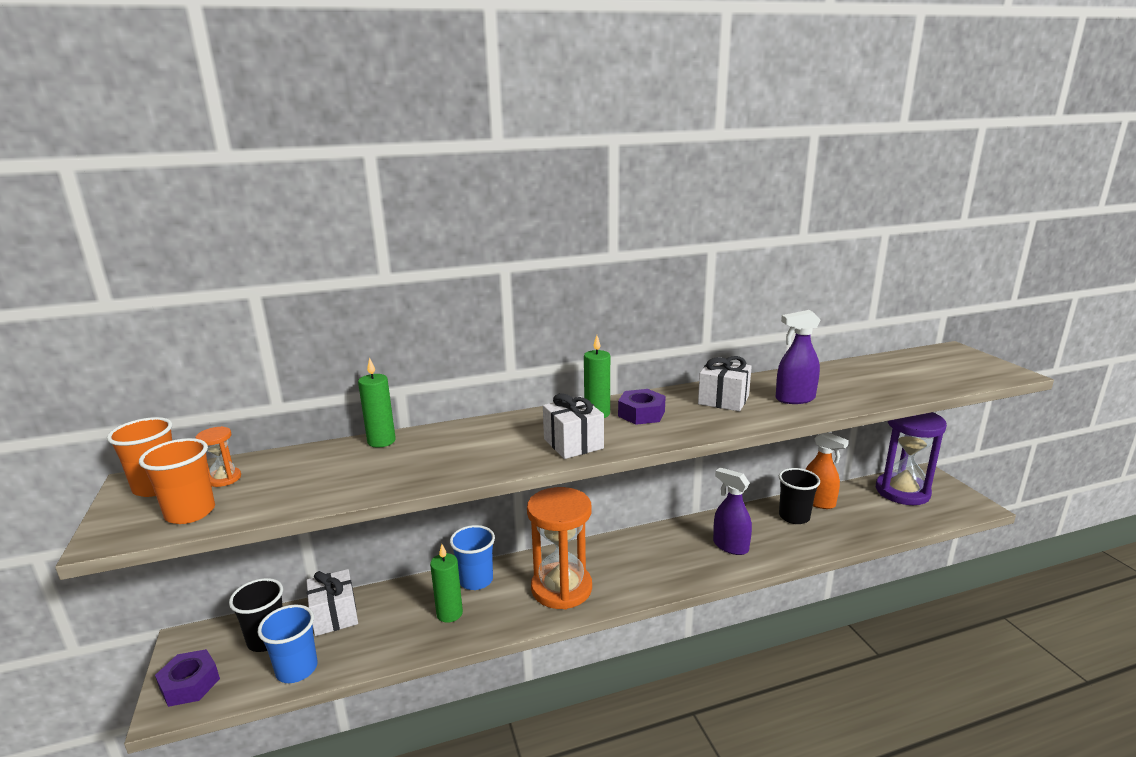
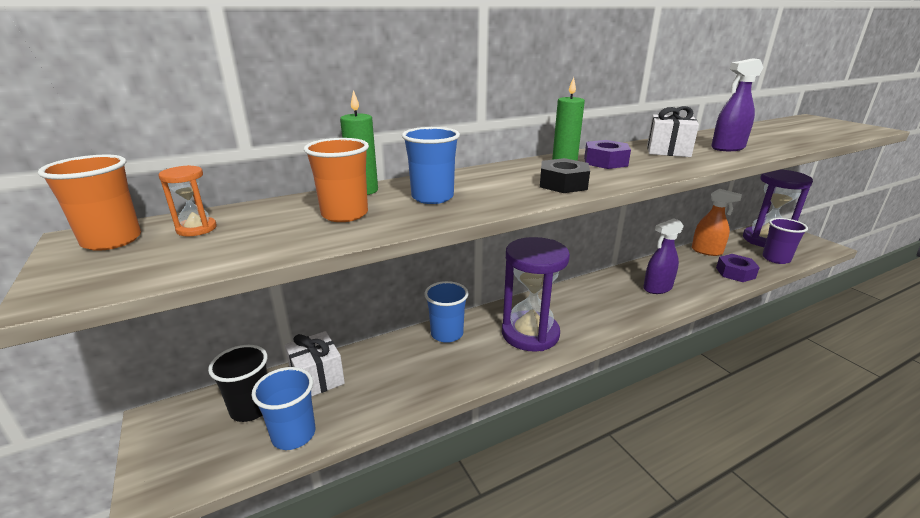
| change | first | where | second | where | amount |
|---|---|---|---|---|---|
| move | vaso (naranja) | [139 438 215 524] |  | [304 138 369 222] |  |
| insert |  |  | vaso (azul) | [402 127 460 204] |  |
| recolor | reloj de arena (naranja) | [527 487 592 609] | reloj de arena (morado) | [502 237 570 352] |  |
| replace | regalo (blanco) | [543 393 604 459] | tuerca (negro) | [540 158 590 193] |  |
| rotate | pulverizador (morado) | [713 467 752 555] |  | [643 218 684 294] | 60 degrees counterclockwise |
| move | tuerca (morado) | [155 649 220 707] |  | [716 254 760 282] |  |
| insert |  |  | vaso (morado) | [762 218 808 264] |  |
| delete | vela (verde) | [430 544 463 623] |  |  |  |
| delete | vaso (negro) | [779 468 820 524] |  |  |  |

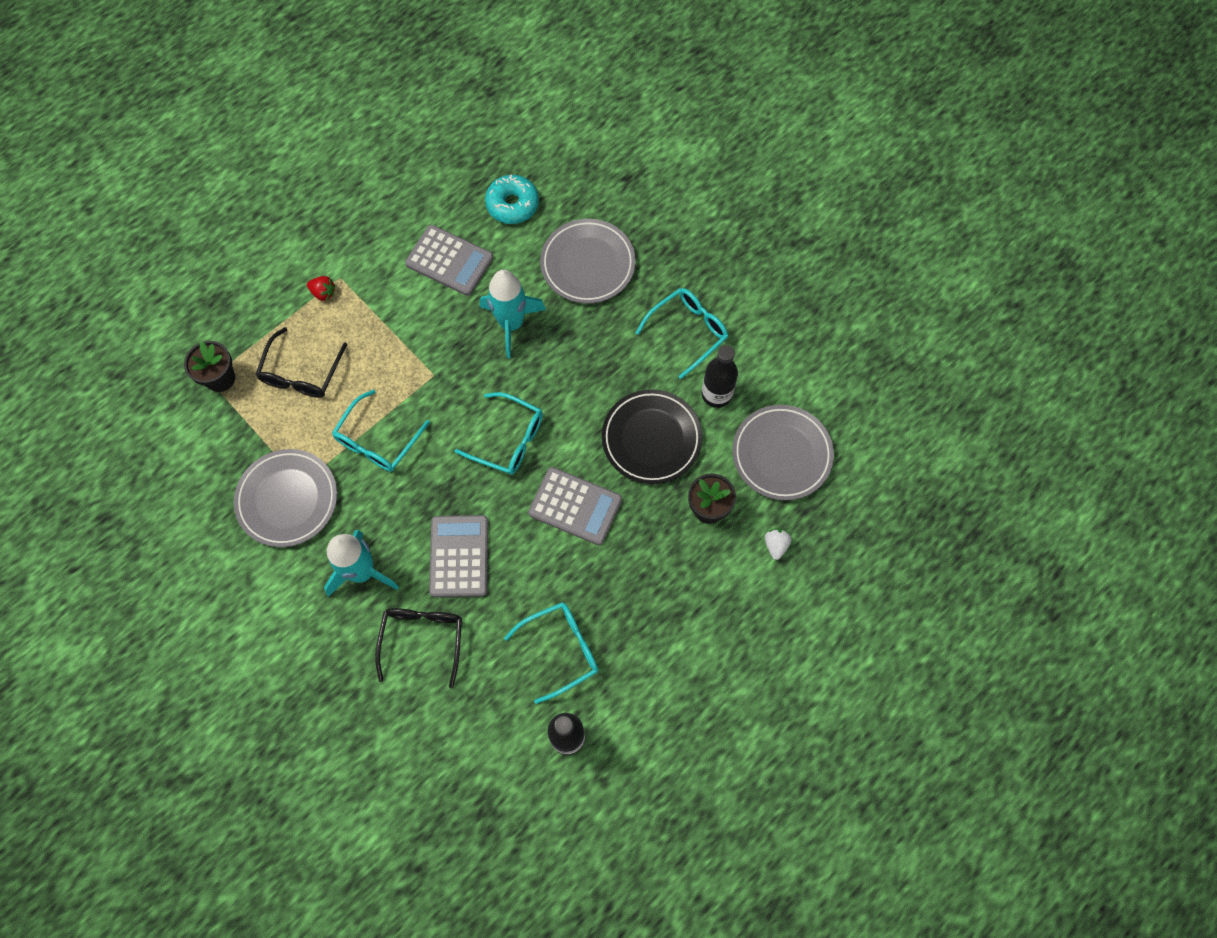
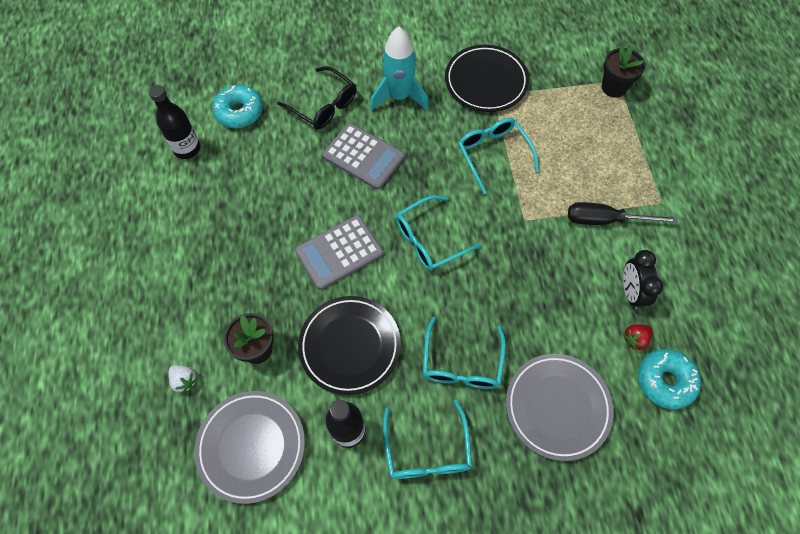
| change | first | where | second | where | amount |
|---|---|---|---|---|---|
| insert |  |  | rosquilla (turquesa) | [212 85 263 128] |  |
| move | gafas (turquesa) | [504 602 598 704] |  | [423 316 506 389] |  |
| recolor | plato (gris) | [234 449 337 547] | plato (negro) | [445 45 529 112] |  |
| insert |  |  | destornillador (negro) | [568 202 678 225] |  |
| replace | calculadora (gris) | [405 225 493 296] | despertador (negro) | [623 250 663 310] |  |
| move | fresa (rojo) | [307 276 335 301] |  | [623 324 653 350] |  |
| delete | gafas (negro) | [255 327 347 398] |  |  |  |
| delete | cohete (turquesa) | [480 270 546 359] |  |  |  |

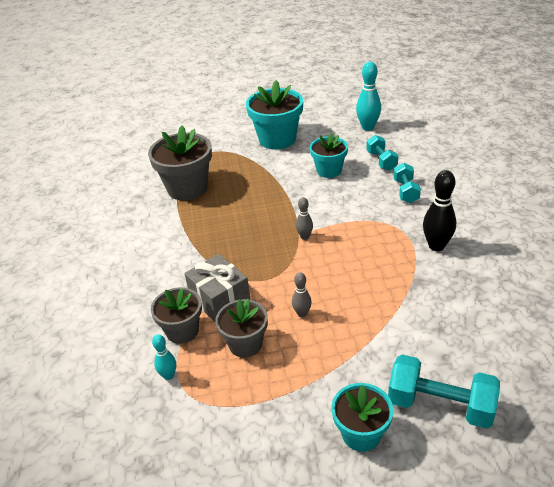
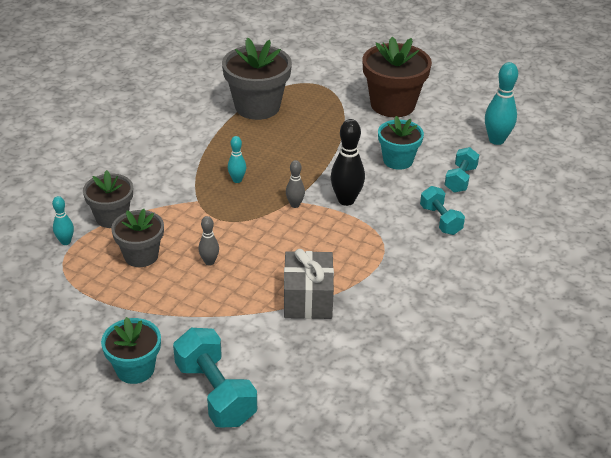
| change | first | where | second | where | amount |
|---|---|---|---|---|---|
| insert |  |  | bolo (turquesa) | [228 136 246 183] |  |
| move | regalo (gris) | [184 254 250 322] |  | [284 249 334 319] |  |
| move | bolo (negro) | [423 170 456 251] |  | [331 119 365 206] |  |
| recolor | maceta (turquesa) | [246 80 303 150] | maceta (marrón) | [362 37 432 117] |  |
| rotate | mancuerna (turquesa) | [394 163 421 203] |  | [420 186 465 235] | 60 degrees counterclockwise |

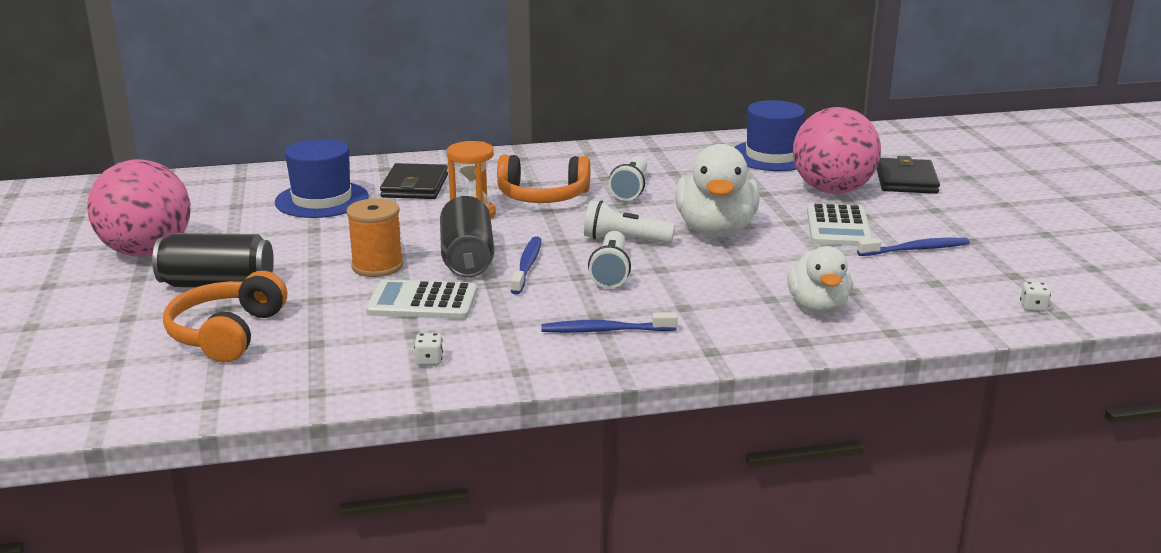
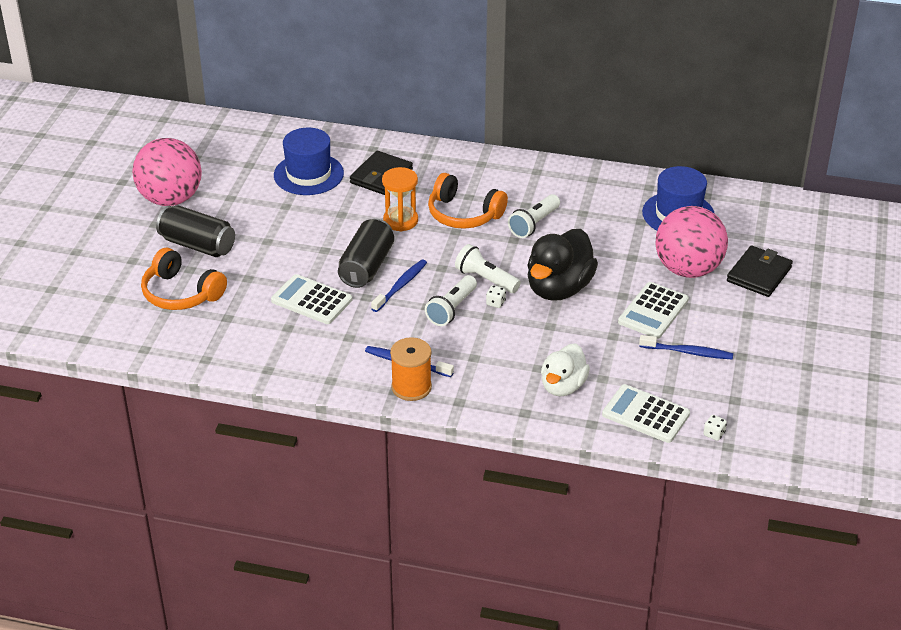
| change | first | where | second | where | amount |
|---|---|---|---|---|---|
| rotate | auriculares (naranja) | [163 271 287 362] |  | [141 248 227 310] | 90 degrees counterclockwise |
| move | carrete (naranja) | [346 198 403 277] |  | [390 337 432 401] |  |
| move | dado (blanco) | [414 333 443 365] |  | [486 285 506 308] |  |
| recolor | pato (blanco) | [675 144 760 237] | pato (negro) | [527 229 598 301] |  |
| insert |  |  | calculadora (blanco) | [602 384 690 443] |  |

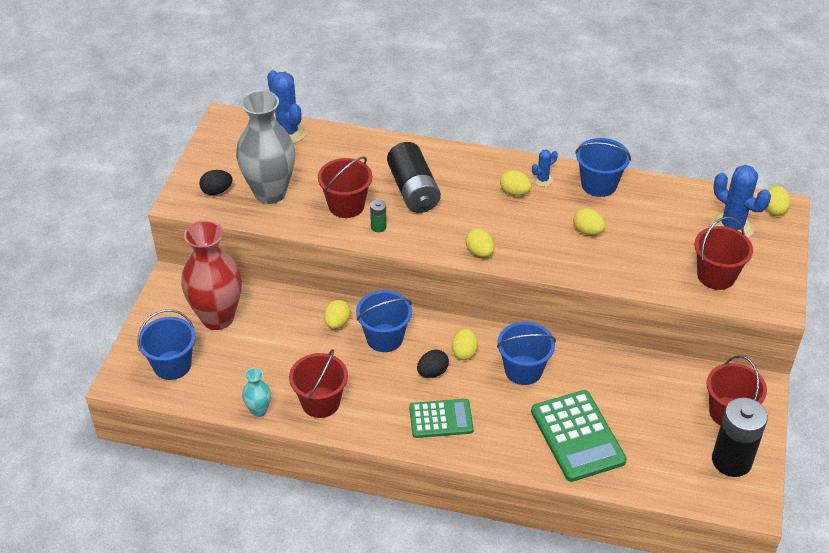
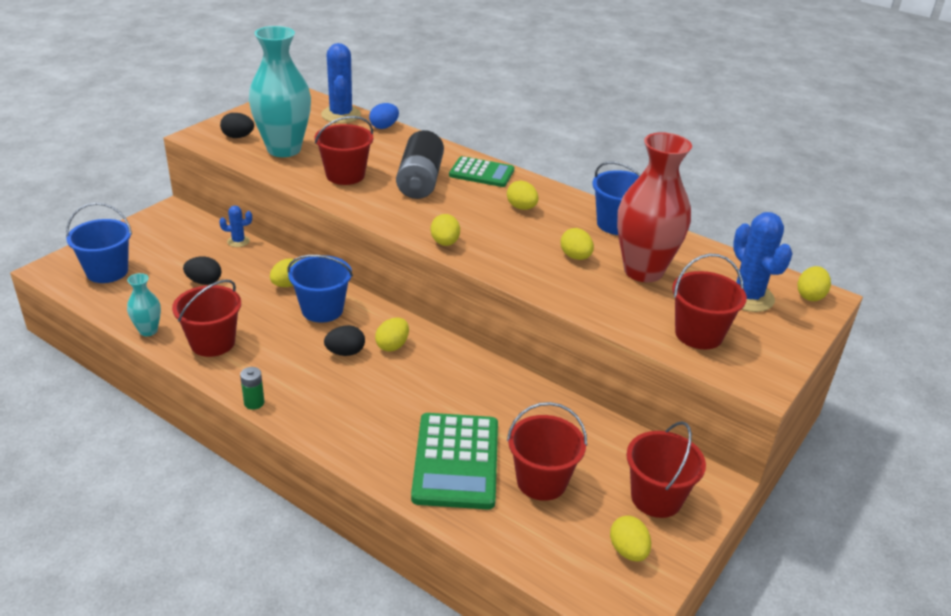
| change | first | where | second | where | amount |
|---|---|---|---|---|---|
| insert |  |  | huevo (negro) | [183 257 221 285] |  |
| move | cactus (azul) | [532 150 558 187] |  | [219 206 252 247] |  |
| move | pila (verde) | [370 200 387 232] |  | [240 367 265 410] |  |
| recolor | florero (gris) | [236 90 295 204] | florero (turquesa) | [249 26 311 157] |  |
| insert |  |  | huevo (azul) | [369 103 399 129] |  |
| move | calculadora (verde) | [409 399 474 438] |  | [449 156 514 187] |  |
| insert |  |  | balde (rojo) | [507 402 587 501] |  |
| replace | pila (negro) | [712 397 768 477] | huevo (amarillo) | [610 516 651 561] |  |
| move | florero (rojo) | [181 220 242 330] |  | [617 132 692 282] |  |
| delete | balde (azul) | [497 322 556 385] |  |  |  |

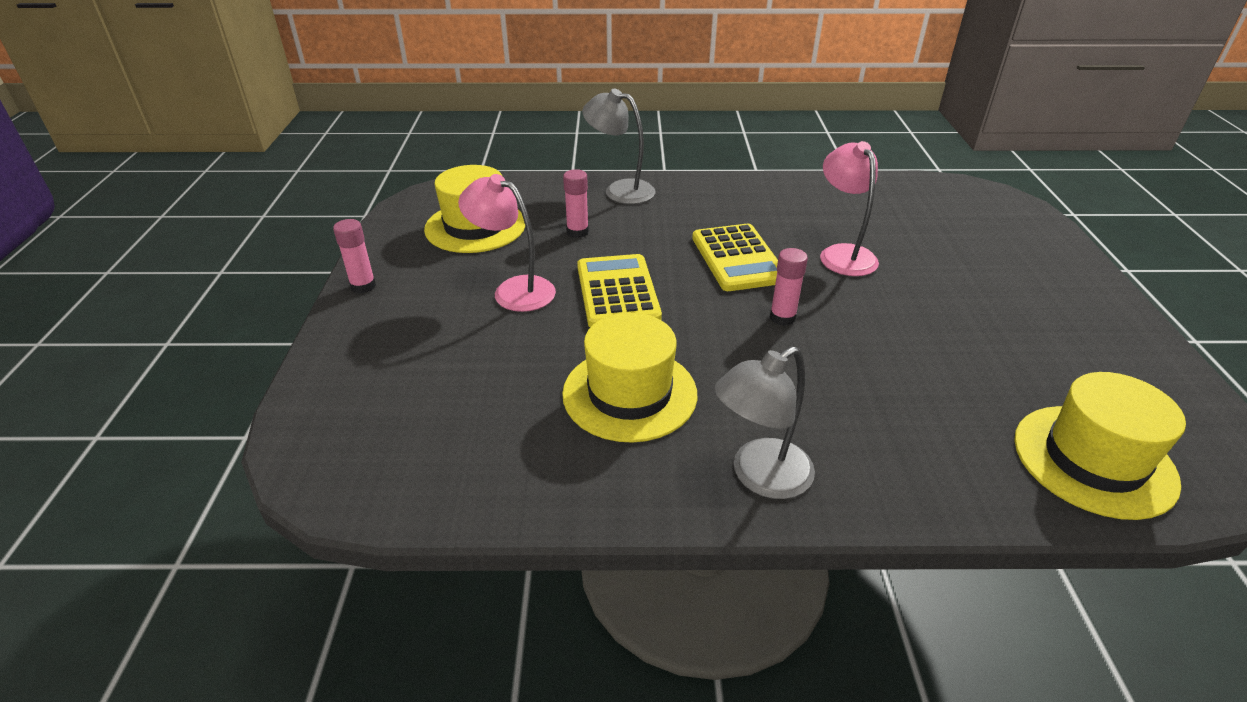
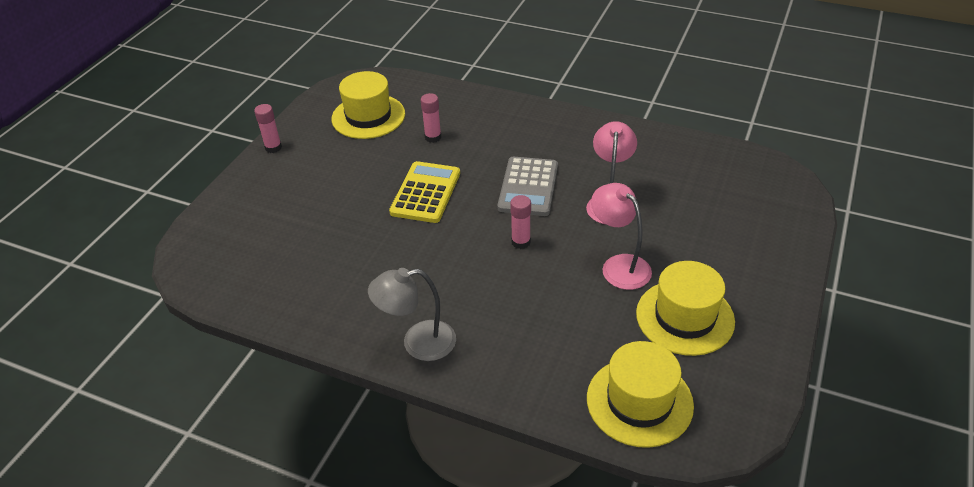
| change | first | where | second | where | amount |
|---|---|---|---|---|---|
| recolor | calculadora (amarillo) | [692 224 778 291] | calculadora (gris) | [498 157 558 216] |  |
| move | lámpara (rosa) | [458 174 556 312] |  | [591 183 652 290] |  |
| move | sombrero (amarillo) | [562 313 697 443] |  | [636 261 735 356] |  |
| delete | lámpara (gris) | [582 89 655 204] |  |  |  |

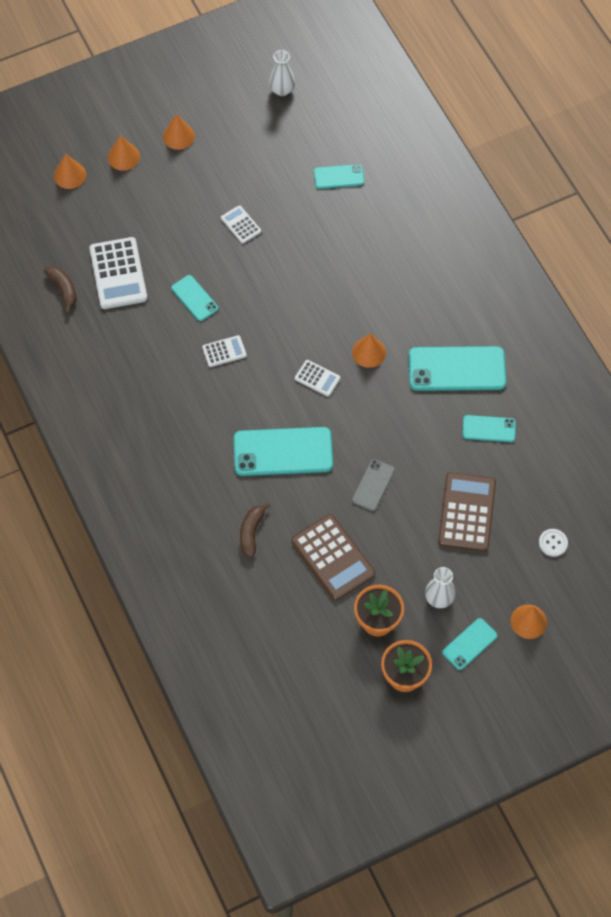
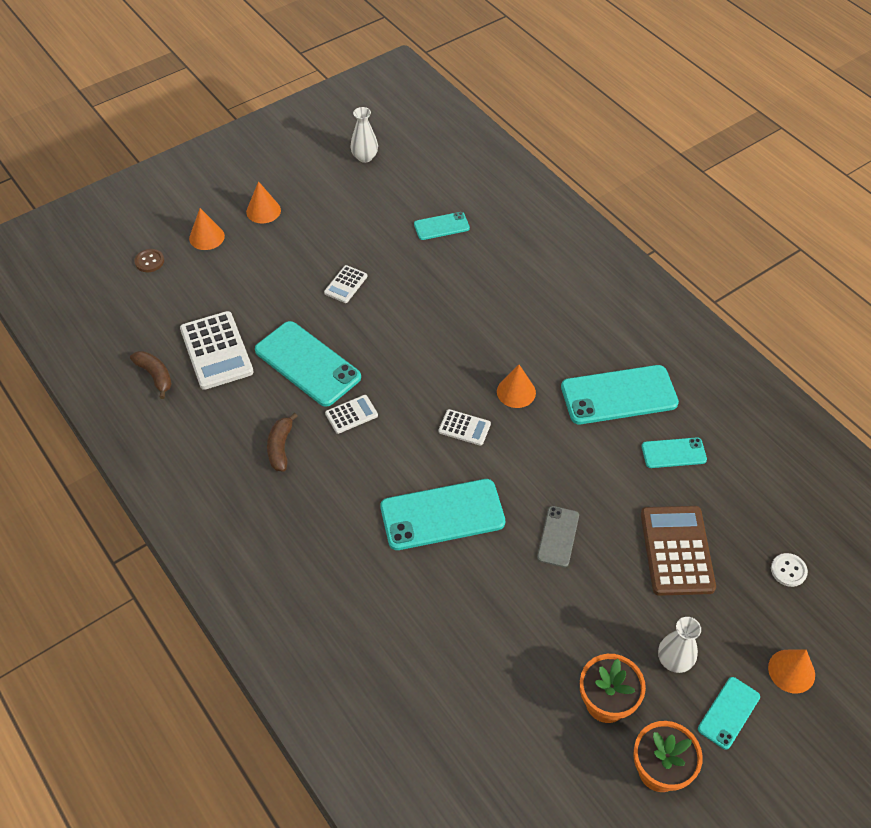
| change | first | where | second | where | amount |
|---|---|---|---|---|---|
| replace | cono (naranja) | [54 153 86 189] | botón (marrón) | [134 249 164 272] |  |
| resize | móvil (turquesa) | [171 275 218 321] |  | [255 321 361 407] | x1.86 |
| move | plátano (marrón) | [240 502 270 557] |  | [267 413 298 472] |  |
| rotate | calculadora (blanco) | [221 205 261 244] |  | [324 265 367 303] | 105 degrees counterclockwise |
| delete | calculadora (marrón) | [291 514 375 601] |  |  |  |

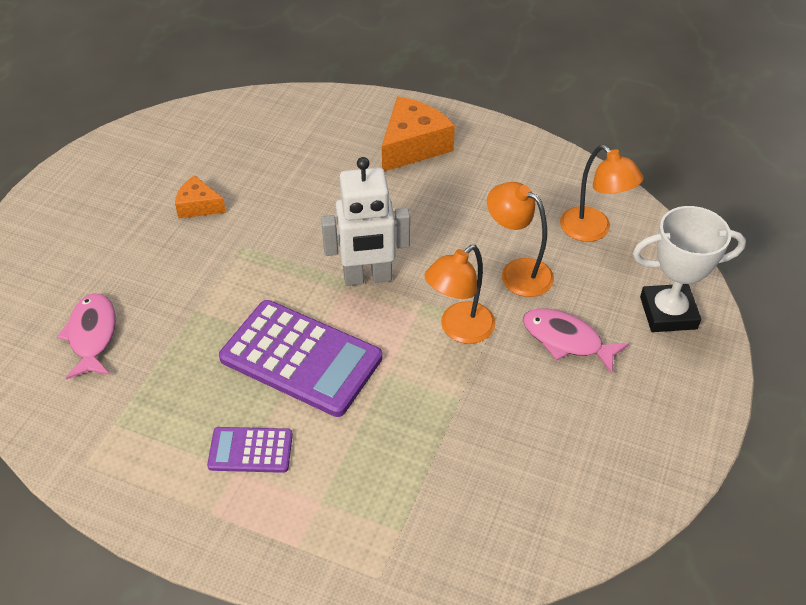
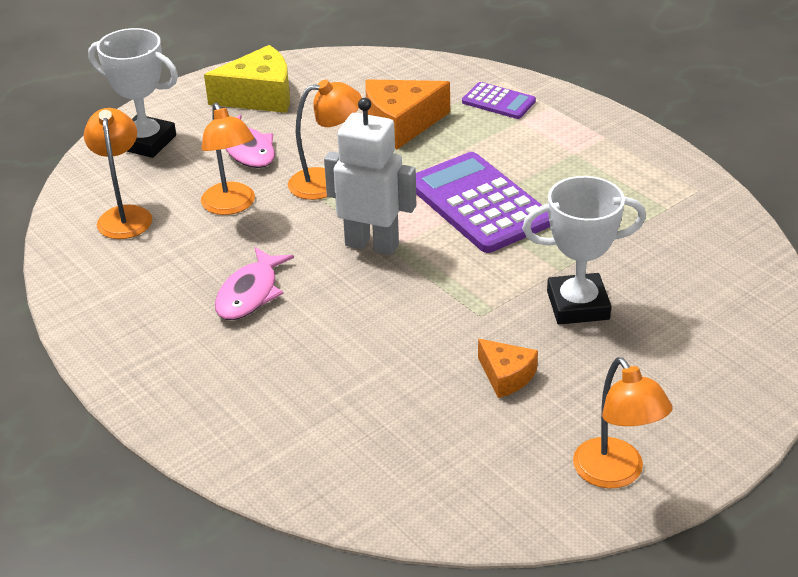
| change | first | where | second | where | amount |
|---|---|---|---|---|---|
| insert |  |  | queso (amarillo) | [204 45 290 113] |  |
| move | pez (rosa) | [57 293 115 380] |  | [215 247 294 320] |  |
| move | queso (naranja) | [382 97 455 171] |  | [365 79 450 149] |  |
| move | calculadora (morado) | [207 427 293 473] |  | [462 82 536 119] |  |
| insert |  |  | trofeo (blanco) | [522 176 646 325] |  |
| insert |  |  | lámpara (naranja) | [573 357 672 489] |  |

